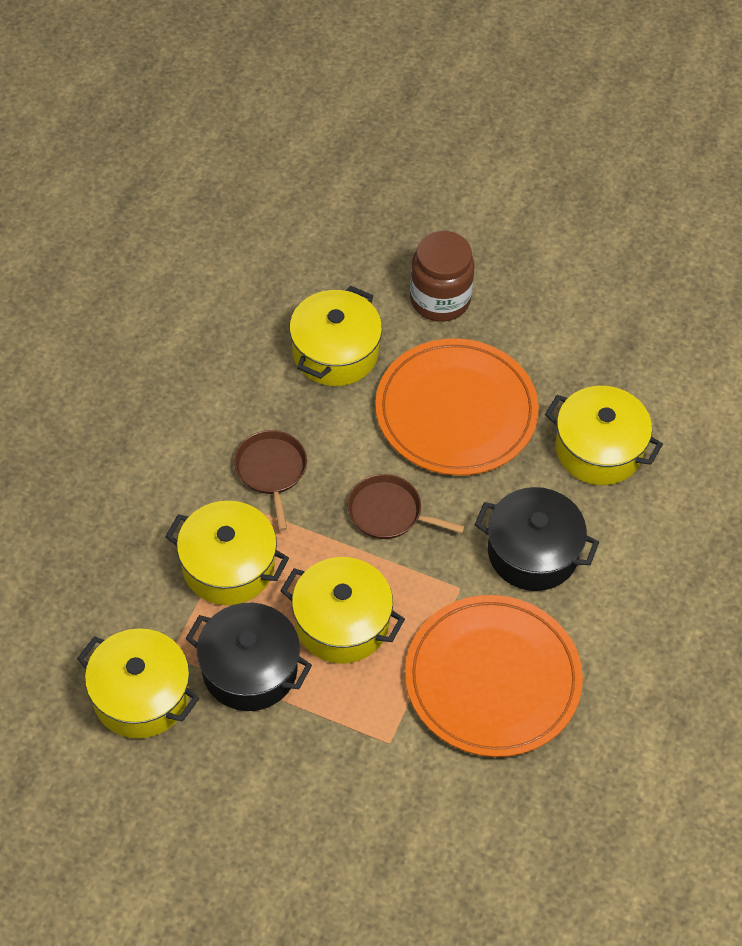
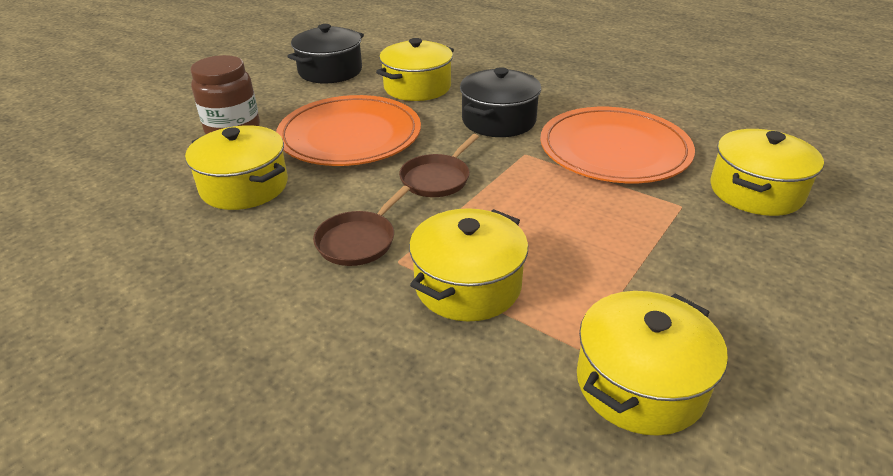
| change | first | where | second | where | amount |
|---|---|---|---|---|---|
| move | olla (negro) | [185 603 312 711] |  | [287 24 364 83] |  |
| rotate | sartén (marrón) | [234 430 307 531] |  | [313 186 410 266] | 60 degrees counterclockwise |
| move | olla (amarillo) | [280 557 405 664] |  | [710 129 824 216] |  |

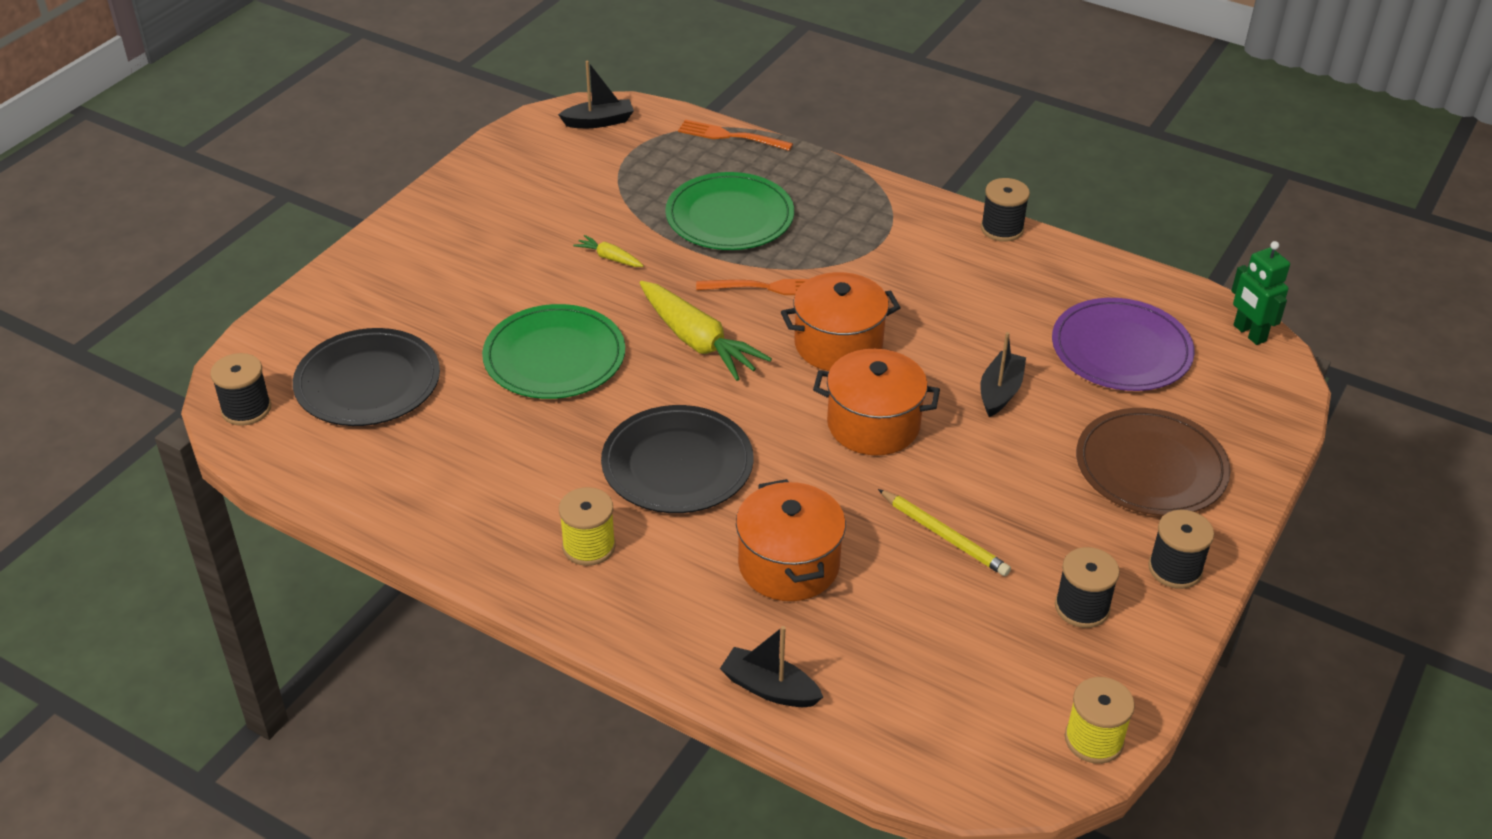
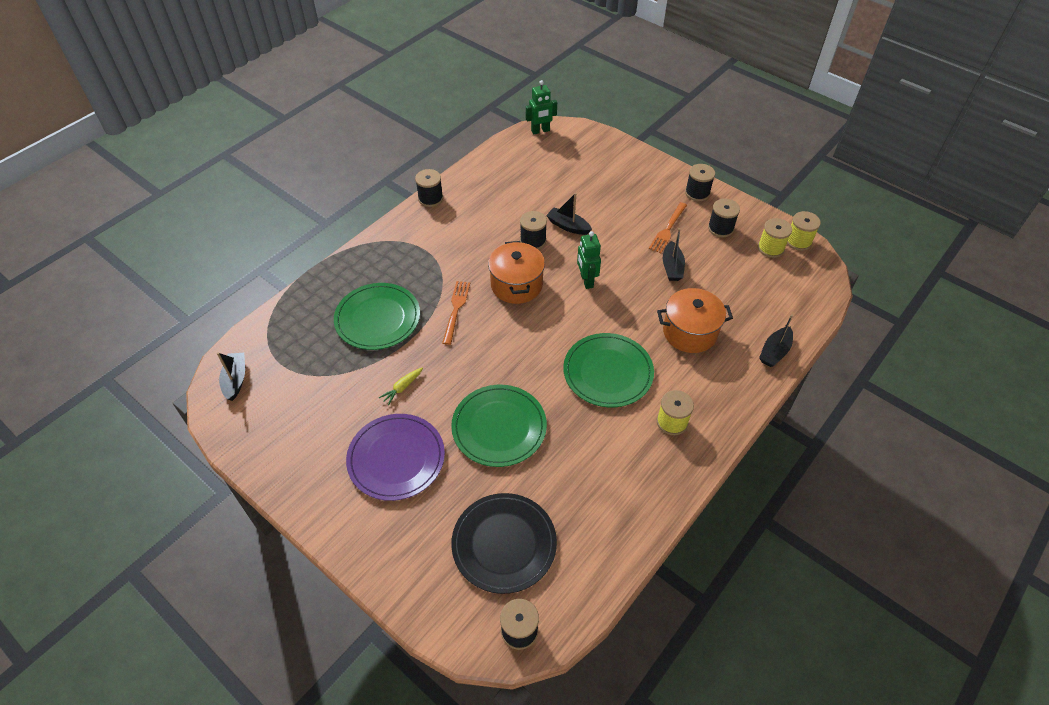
| change | first | where | second | where | amount |
|---|---|---|---|---|---|
| move | plato (morado) | [1052 298 1195 391] |  | [346 414 445 501] |  |
| insert |  |  | carrete (negro) | [520 211 547 250] |  |
| recolor | plato (negro) | [601 405 753 513] | plato (verde) | [563 333 654 407] |  |
| replace | olla (naranja) | [813 349 940 455] | robot (verde) | [577 231 601 289] |  |
| move | tenedor (naranja) | [678 120 793 151] |  | [649 202 687 253] |  |
| replace | lápiz (amarillo) | [878 489 1011 576] | barco (negro) | [663 228 685 281] |  |
| insert |  |  | carrete (amarillo) | [758 218 792 258] |  |
| delete | zanahoria (amarillo) | [639 281 772 381] |  |  |  |
| delete | plato (marrón) | [1076 408 1231 516] |  |  |  |

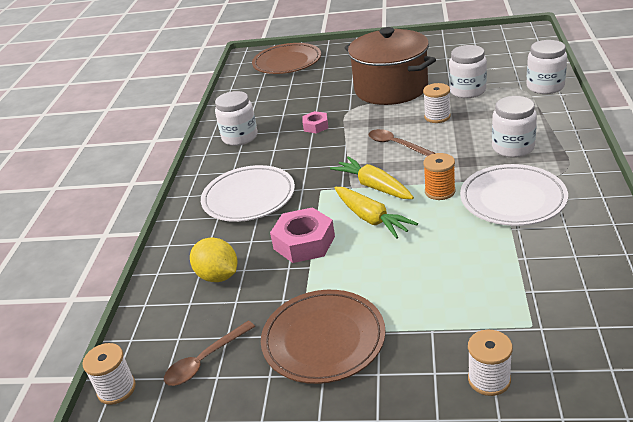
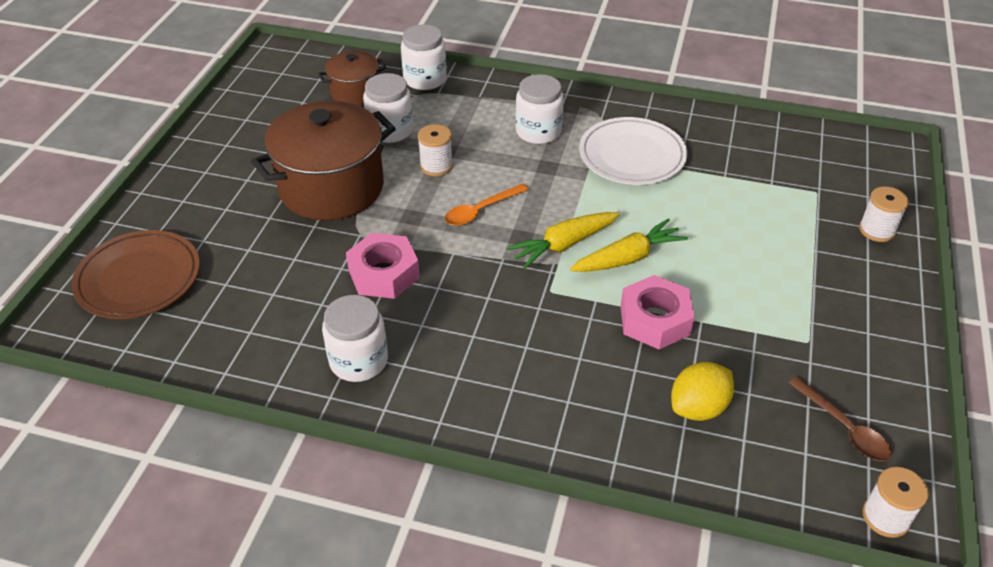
| change | first | where | second | where | amount |
|---|---|---|---|---|---|
| insert |  |  | olla (marrón) | [318 51 386 105] |  |
| resize | tuerca (rosa) | [302 111 328 133] |  | [346 233 420 299] | x1.75 |
| recolor | cuchara (marrón) | [369 129 435 156] | cuchara (naranja) | [445 184 529 226] |  |
| delete | plato (blanco) | [201 165 295 222] |  |  |  |
| delete | plato (marrón) | [261 290 386 384] |  |  |  |
| delete | carrete (naranja) | [423 153 455 200] |  |  |  |

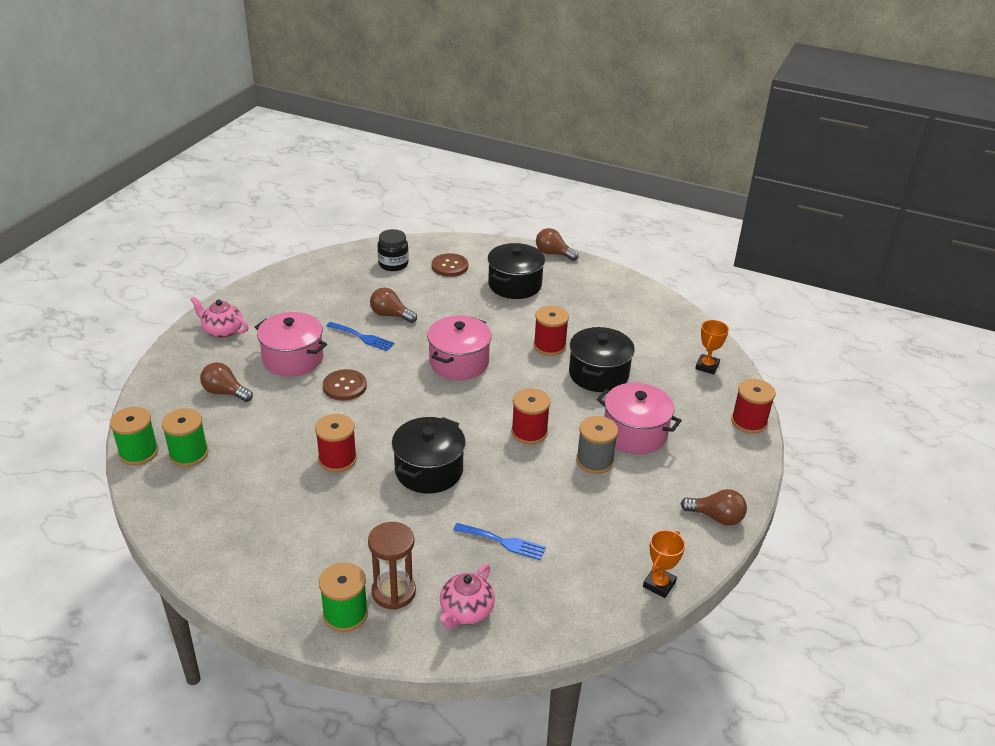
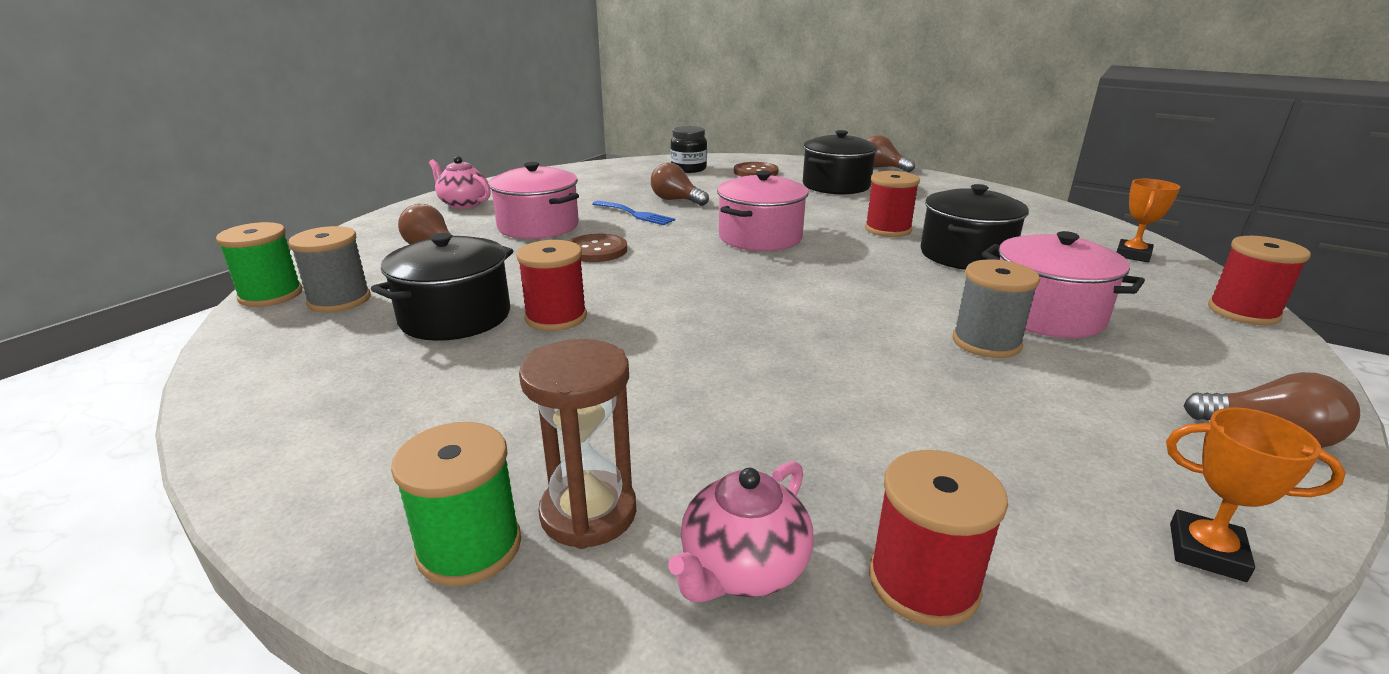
| change | first | where | second | where | amount |
|---|---|---|---|---|---|
| recolor | carrete (verde) | [162 408 208 467] | carrete (gris) | [288 226 371 313] |  |
| move | olla (negro) | [392 417 466 494] |  | [371 233 513 341] |  |
| move | carrete (rojo) | [511 388 551 444] |  | [869 450 1008 627] |  |
| rotate | trofeo (naranja) | [643 530 685 598] |  | [1166 407 1346 582] | 75 degrees clockwise |
| delete | tenedor (azul) | [453 523 546 560] |  |  |  |

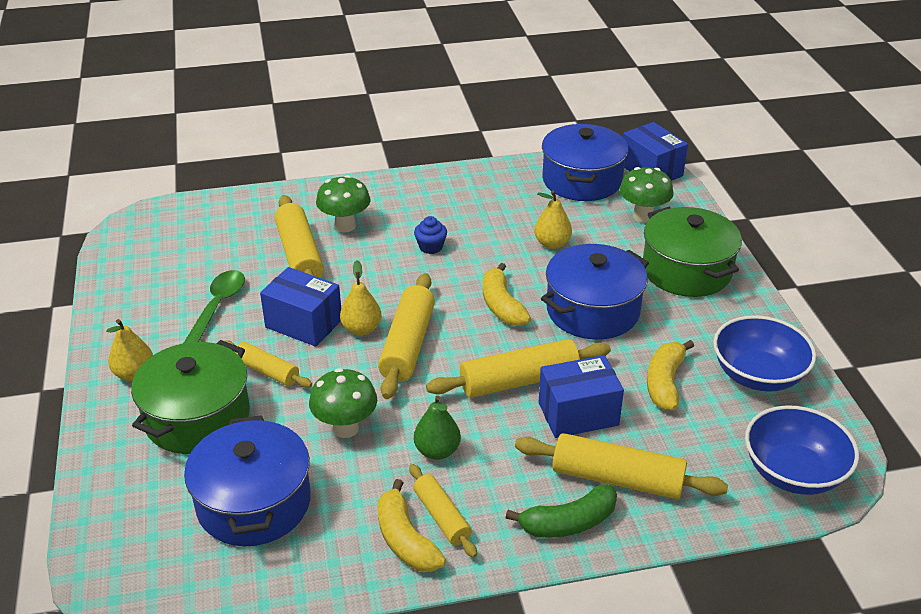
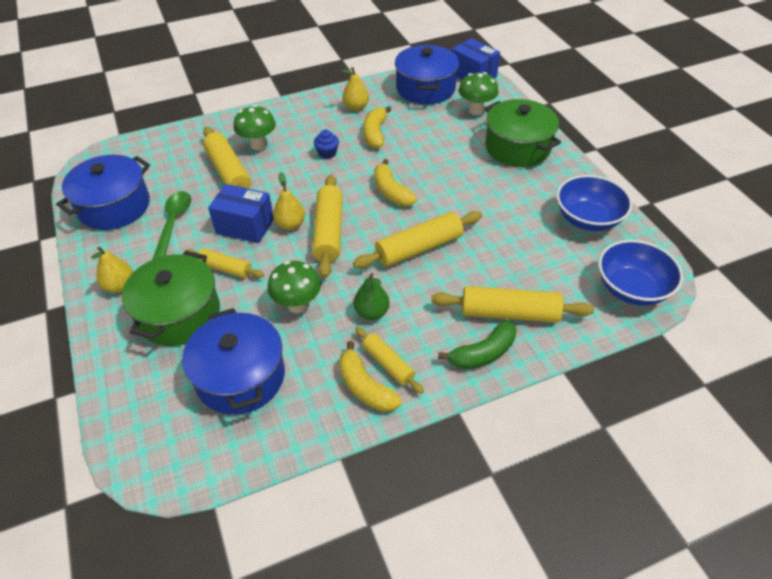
| change | first | where | second | where | amount |
|---|---|---|---|---|---|
| move | olla (azul) | [541 244 649 340] |  | [56 155 150 230] |  |
| move | pera (amarillo) | [534 190 572 249] |  | [341 67 369 111] |  |
| move | plátano (amarillo) | [647 340 694 410] |  | [363 106 392 148] |  |
| delete | caja (azul) | [539 355 624 438] |  |  |  |

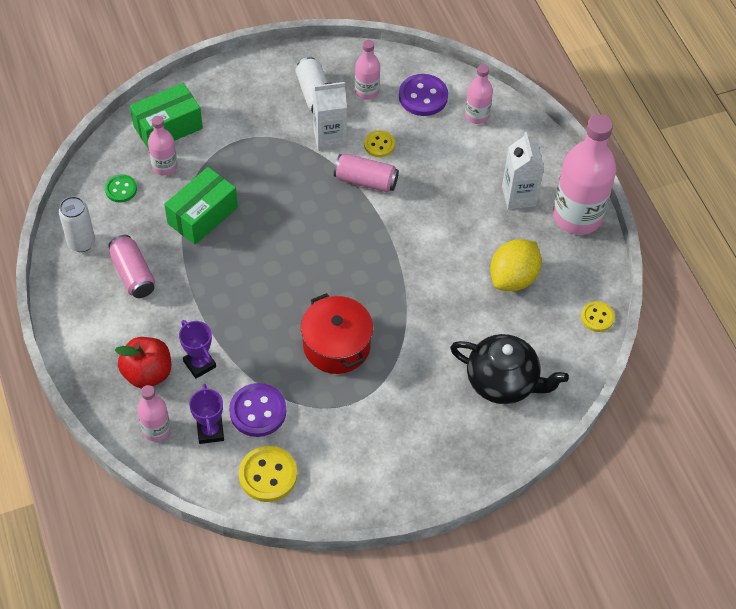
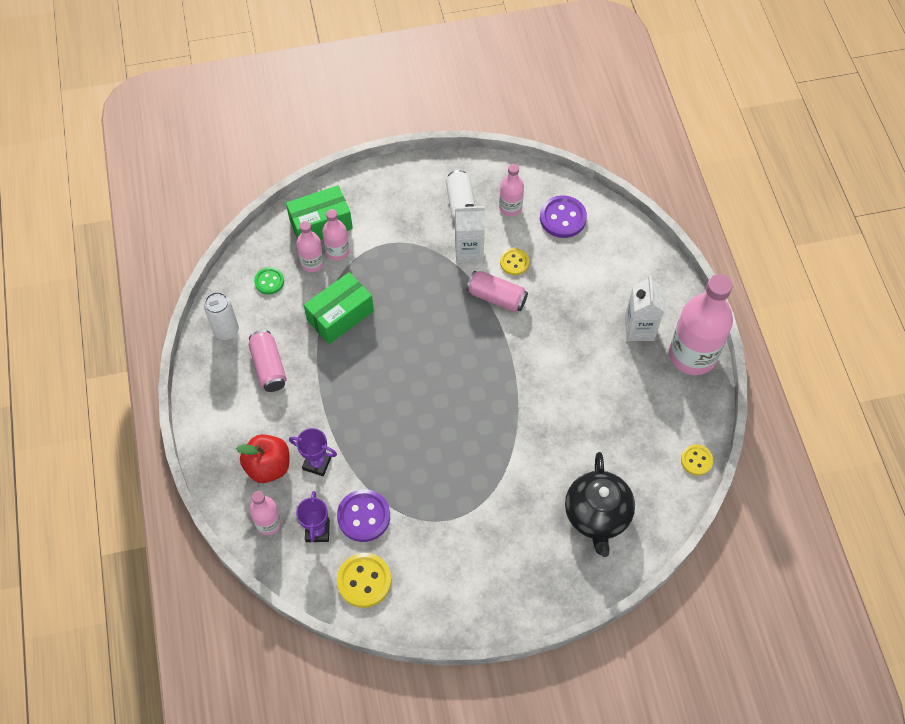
| change | first | where | second | where | amount |
|---|---|---|---|---|---|
| rotate | trofeo (morado) | [179 320 216 379] |  | [289 428 337 476] | 45 degrees counterclockwise |
| move | botella (rosa) | [465 64 493 124] |  | [322 209 349 261] |  |
| rotate | tetera (negro) | [450 334 569 404] |  | [565 452 635 557] | 60 degrees clockwise |
| delete | olla (rojo) | [301 293 373 374] |  |  |  |
| delete | limón (amarillo) | [490 239 542 291] |  |  |  |

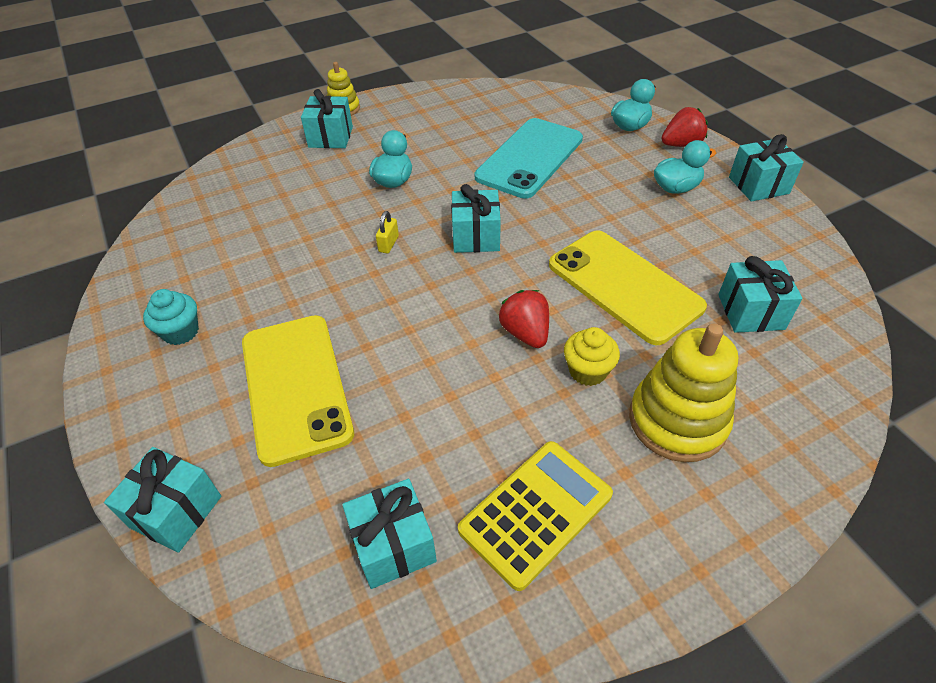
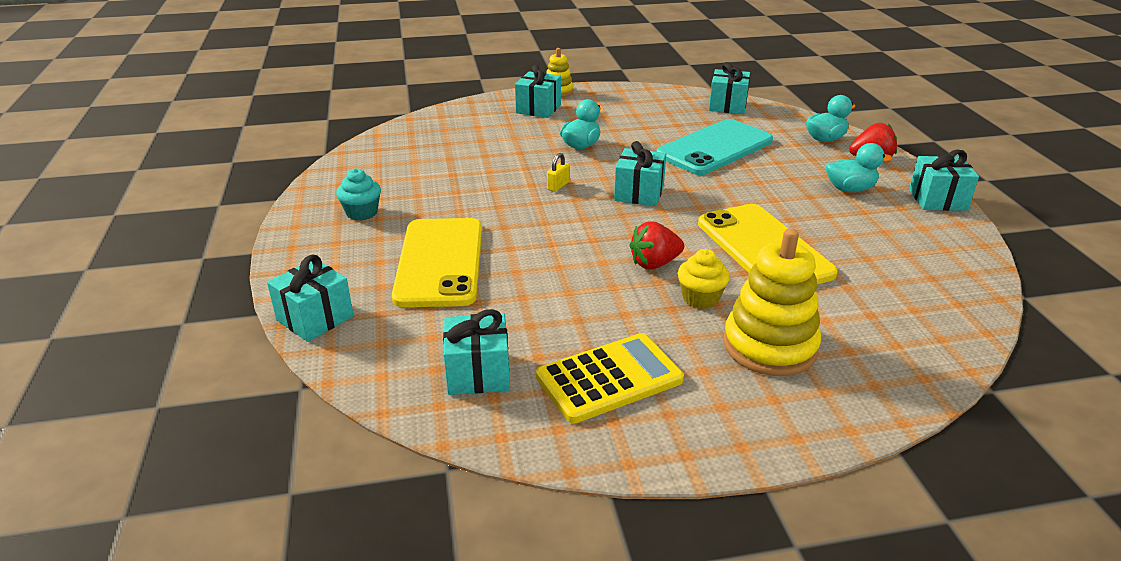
| change | first | where | second | where | amount |
|---|---|---|---|---|---|
| rotate | fresa (rojo) | [499 290 549 348] |  | [629 221 684 270] | 105 degrees counterclockwise |
| move | regalo (turquesa) | [718 256 803 333] |  | [709 62 750 114] |  |

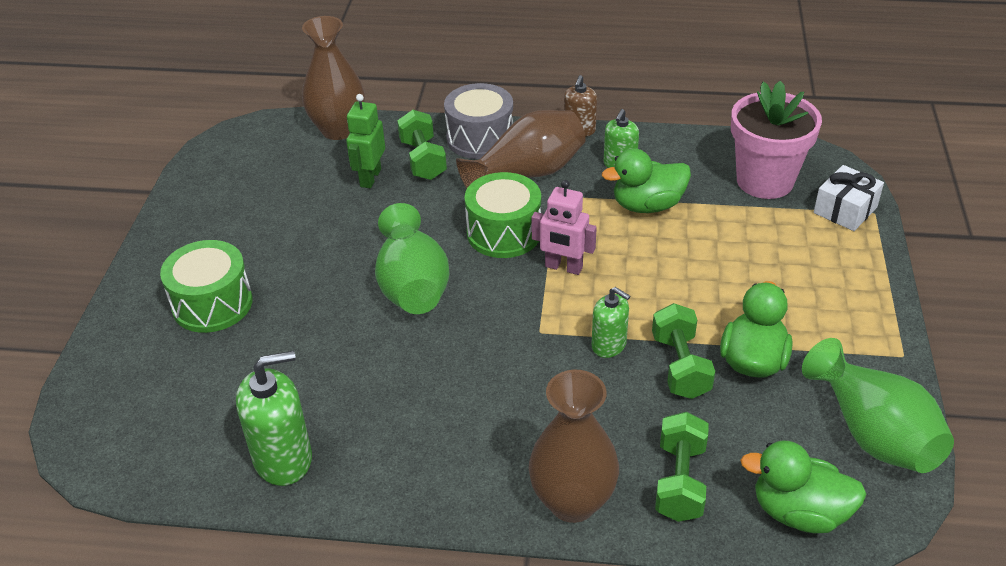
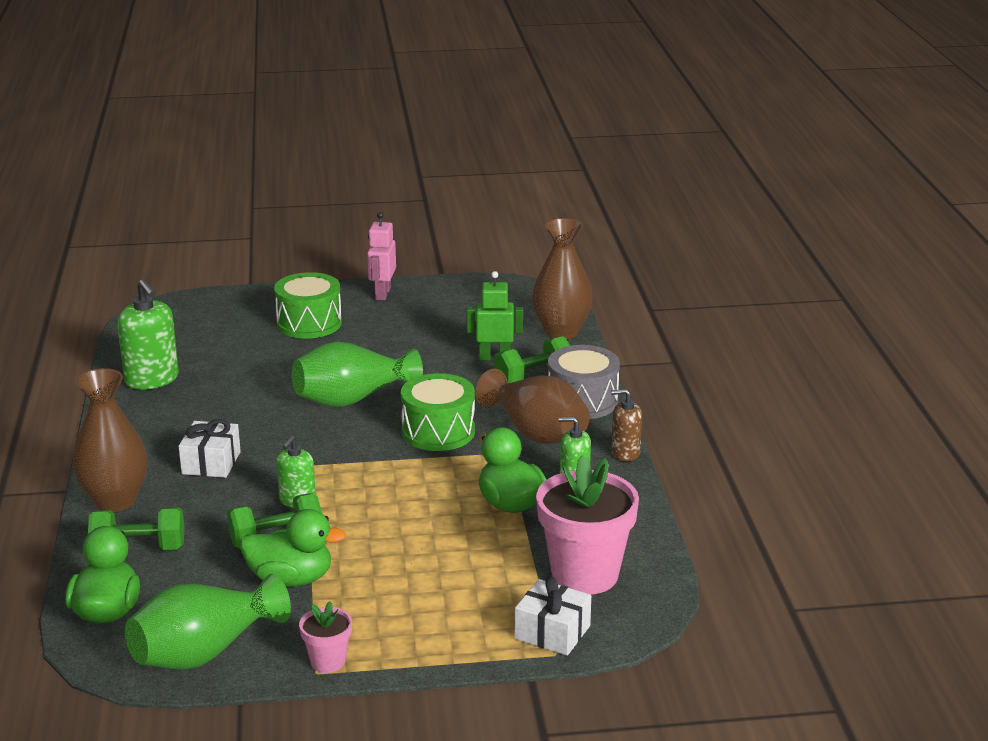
| change | first | where | second | where | amount |
|---|---|---|---|---|---|
| insert |  |  | regalo (blanco) | [178 419 241 478] |  |
| insert |  |  | maceta (rosa) | [299 601 352 673] |  |
| move | robot (rosa) | [531 180 597 275] |  | [367 212 396 300] |  |

